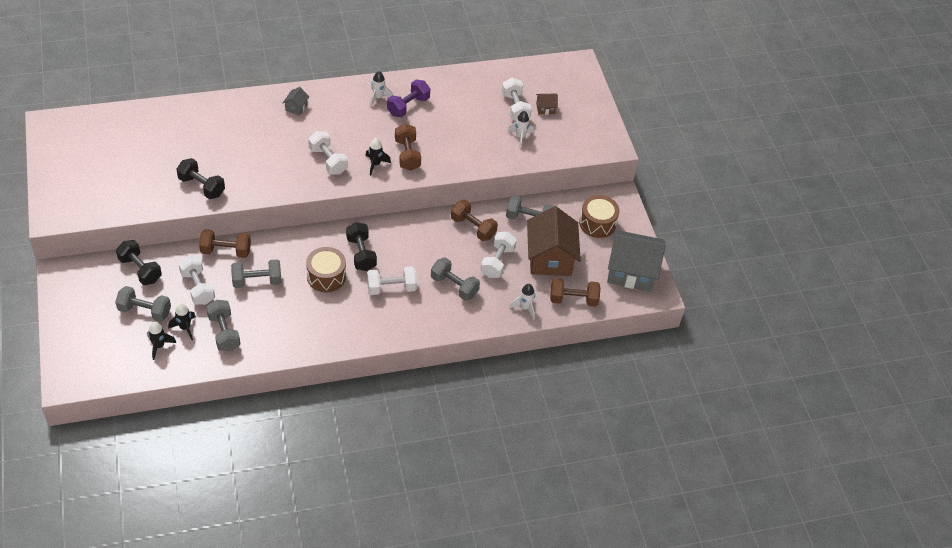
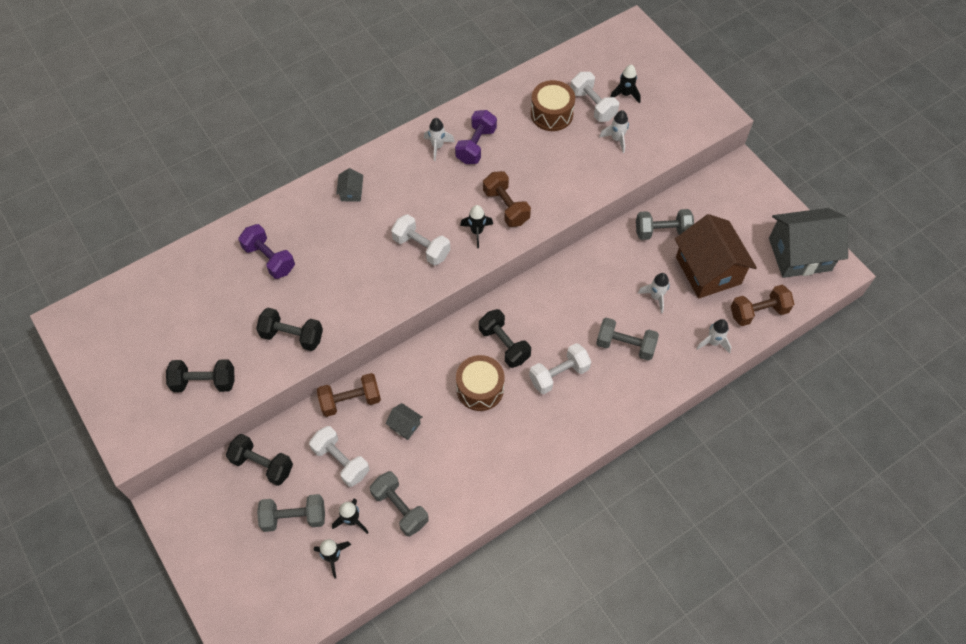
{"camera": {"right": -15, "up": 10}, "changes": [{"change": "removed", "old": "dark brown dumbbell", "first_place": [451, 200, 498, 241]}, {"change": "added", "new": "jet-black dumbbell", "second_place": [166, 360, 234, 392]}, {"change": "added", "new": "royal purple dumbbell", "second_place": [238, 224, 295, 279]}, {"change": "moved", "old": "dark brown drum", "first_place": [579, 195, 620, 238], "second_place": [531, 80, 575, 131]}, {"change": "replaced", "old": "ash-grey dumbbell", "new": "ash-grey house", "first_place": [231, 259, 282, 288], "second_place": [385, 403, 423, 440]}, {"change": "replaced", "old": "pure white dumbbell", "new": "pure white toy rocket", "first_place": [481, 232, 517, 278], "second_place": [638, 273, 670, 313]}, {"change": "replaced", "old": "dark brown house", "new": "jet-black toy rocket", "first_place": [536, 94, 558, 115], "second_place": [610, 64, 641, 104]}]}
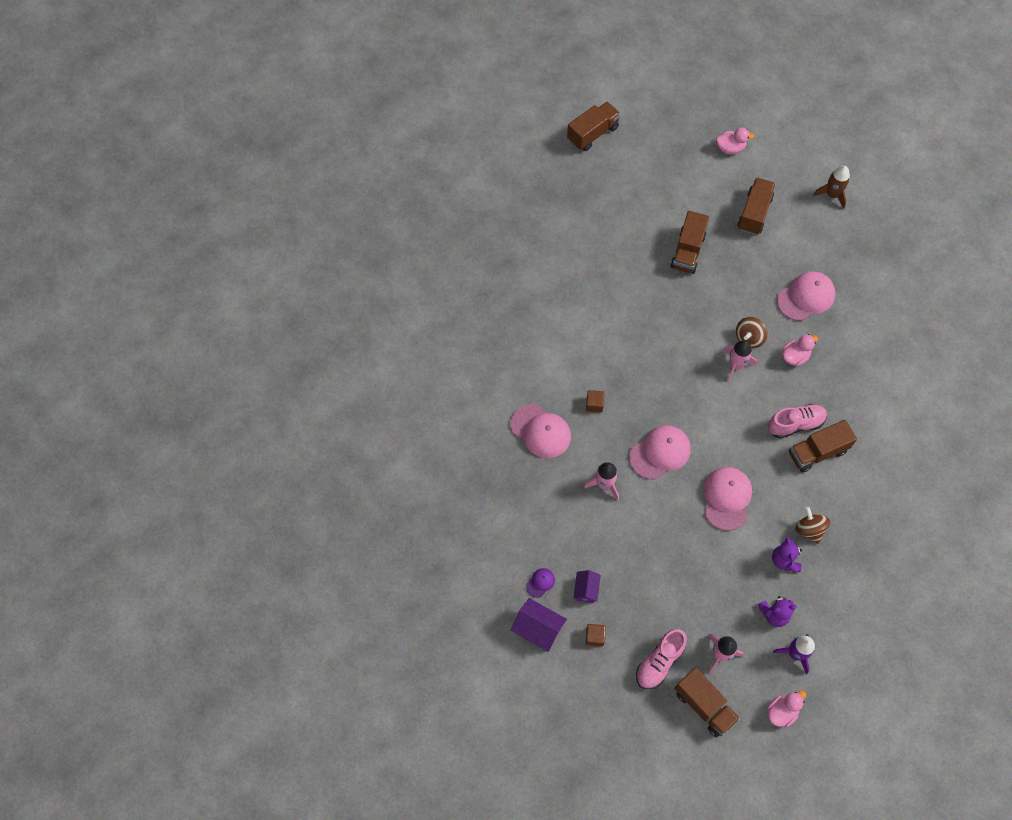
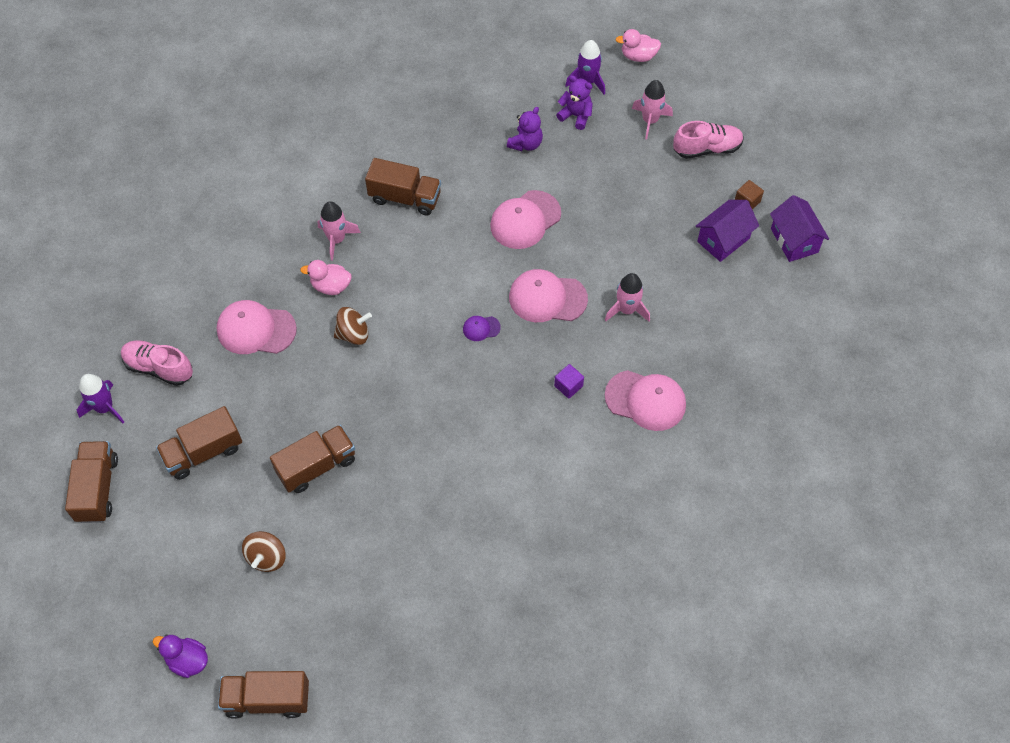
{"camera": {"right": -140, "up": -5}, "changes": [{"change": "removed", "old": "rosy toy duck", "first_place": [716, 128, 755, 154]}, {"change": "added", "new": "royal purple toy duck", "second_place": [153, 635, 208, 678]}, {"change": "moved", "old": "royal purple cap", "first_place": [526, 568, 555, 598], "second_place": [463, 316, 501, 341]}, {"change": "moved", "old": "dark brown lorry", "first_place": [674, 667, 740, 737], "second_place": [65, 441, 118, 523]}, {"change": "moved", "old": "rosy toy rocket", "first_place": [724, 340, 757, 382], "second_place": [318, 201, 361, 261]}, {"change": "moved", "old": "rosy lace-up shoe", "first_place": [768, 404, 827, 438], "second_place": [121, 340, 193, 386]}, {"change": "moved", "old": "dark brown toy top", "first_place": [795, 506, 830, 544], "second_place": [242, 531, 286, 572]}, {"change": "recoloured", "old": "dark brown cube", "new": "royal purple cube", "first_place": [586, 390, 605, 413], "second_place": [554, 364, 584, 399]}, {"change": "recoloured", "old": "dark brown toy rocket", "new": "royal purple toy rocket", "first_place": [813, 166, 850, 209], "second_place": [77, 374, 124, 423]}, {"change": "turned", "old": "rosy cap", "first_place": [511, 404, 571, 458], "second_place": [605, 370, 686, 431], "degrees": 120}, {"change": "resized", "old": "royal purple house", "first_place": [574, 570, 601, 603], "second_place": [696, 200, 759, 262], "factor": 1.55}]}
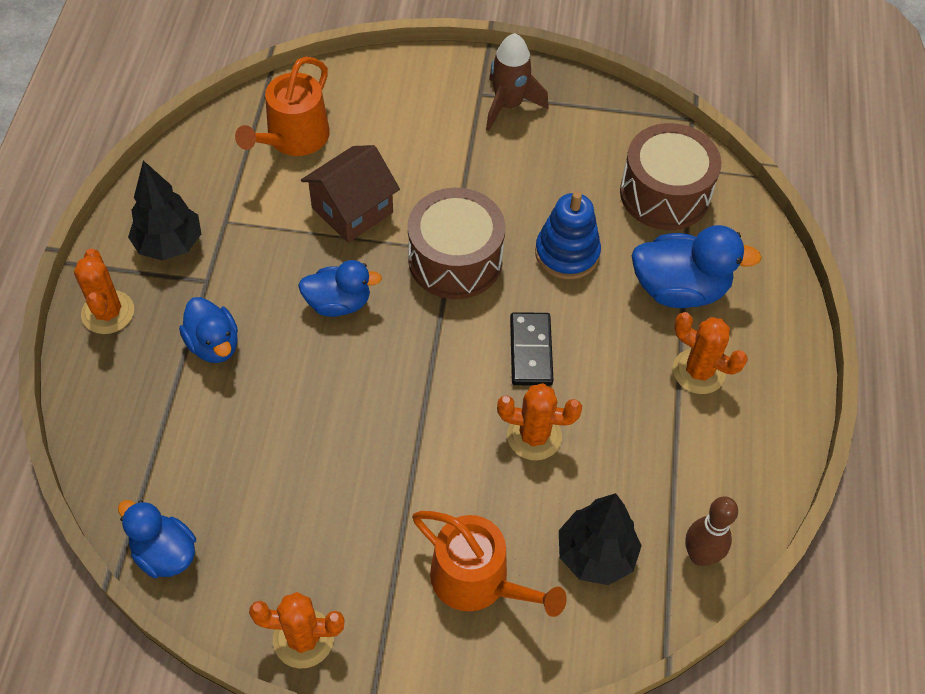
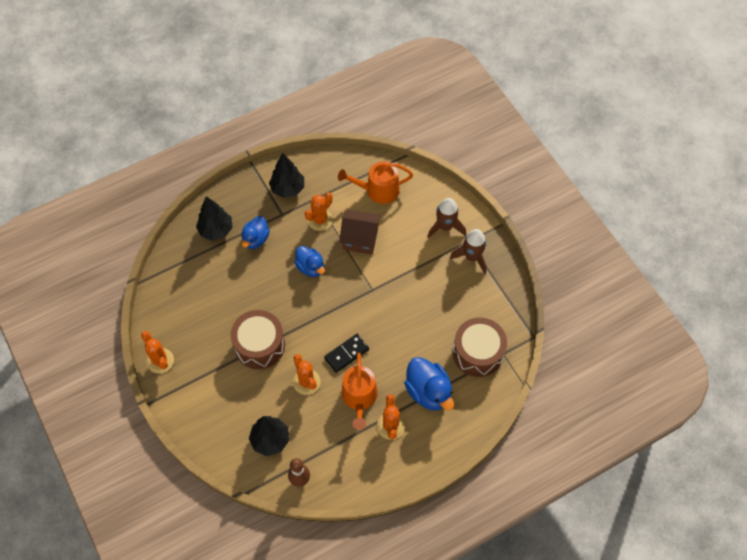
{"camera": {"right": 55, "up": 5}, "changes": [{"change": "removed", "old": "blue toy duck", "first_place": [118, 500, 196, 578]}, {"change": "removed", "old": "blue ring stacker", "first_place": [535, 192, 601, 279]}, {"change": "added", "new": "jet-black fir tree", "second_place": [196, 196, 233, 241]}, {"change": "added", "new": "dark brown toy rocket", "second_place": [427, 198, 466, 239]}, {"change": "moved", "old": "orange prickly plant", "first_place": [74, 248, 134, 334], "second_place": [305, 193, 333, 231]}, {"change": "moved", "old": "dark brown drum", "first_place": [408, 188, 505, 299], "second_place": [231, 310, 285, 369]}, {"change": "moved", "old": "orange watering pot", "first_place": [412, 511, 567, 617], "second_place": [341, 353, 378, 430]}]}
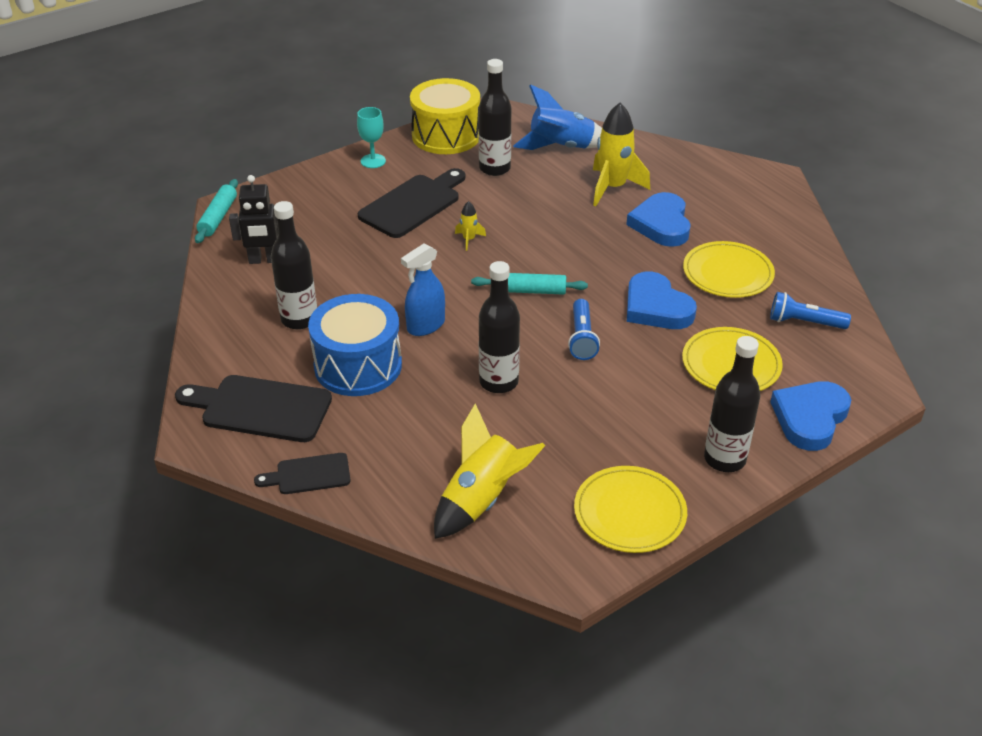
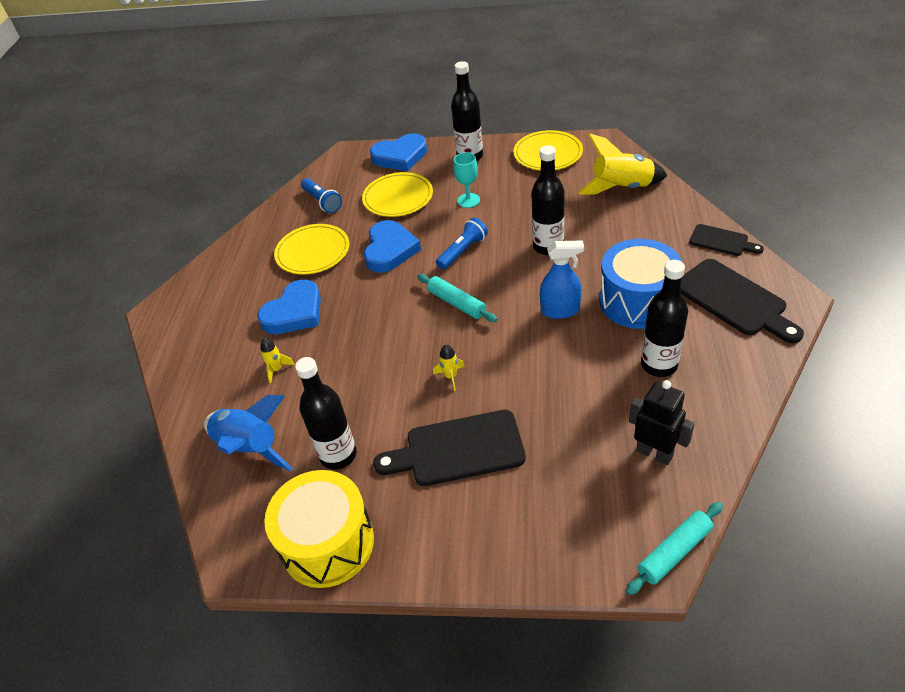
{"camera": {"right": -135, "up": 5}, "changes": [{"change": "moved", "old": "aqua goblet", "first_place": [357, 107, 386, 168], "second_place": [453, 152, 480, 208]}, {"change": "resized", "old": "bright yellow toy rocket", "first_place": [593, 103, 650, 206], "second_place": [260, 338, 295, 383], "factor": 0.46}]}
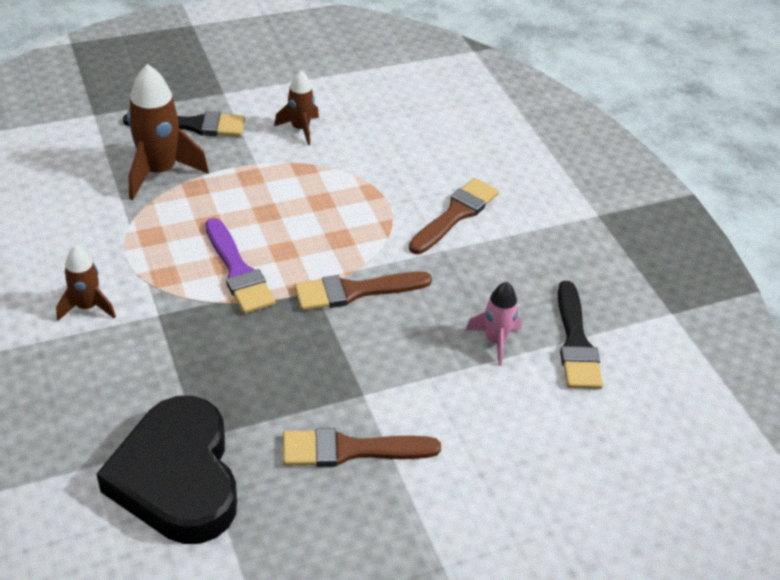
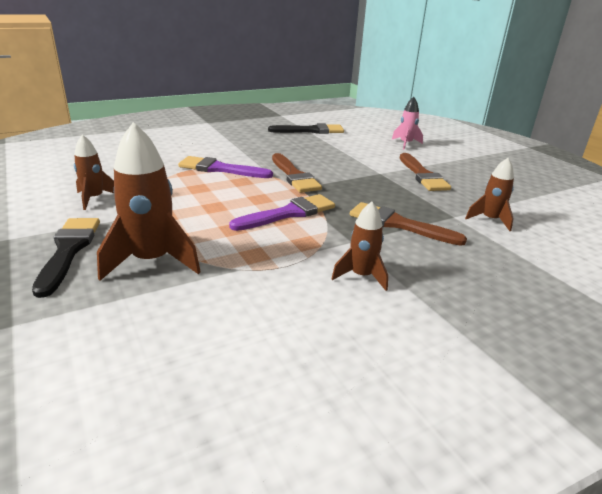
{"camera": {"right": -95, "up": -15}, "changes": [{"change": "added", "new": "royal purple paintbrush", "second_place": [178, 156, 273, 178]}, {"change": "moved", "old": "dark brown paintbrush", "first_place": [409, 178, 499, 254], "second_place": [350, 202, 467, 246]}, {"change": "moved", "old": "rosy toy rocket", "first_place": [465, 282, 522, 366], "second_place": [392, 97, 423, 150]}, {"change": "replaced", "old": "jet-black heart", "new": "dark brown toy rocket", "first_place": [97, 396, 237, 544], "second_place": [465, 158, 514, 231]}]}
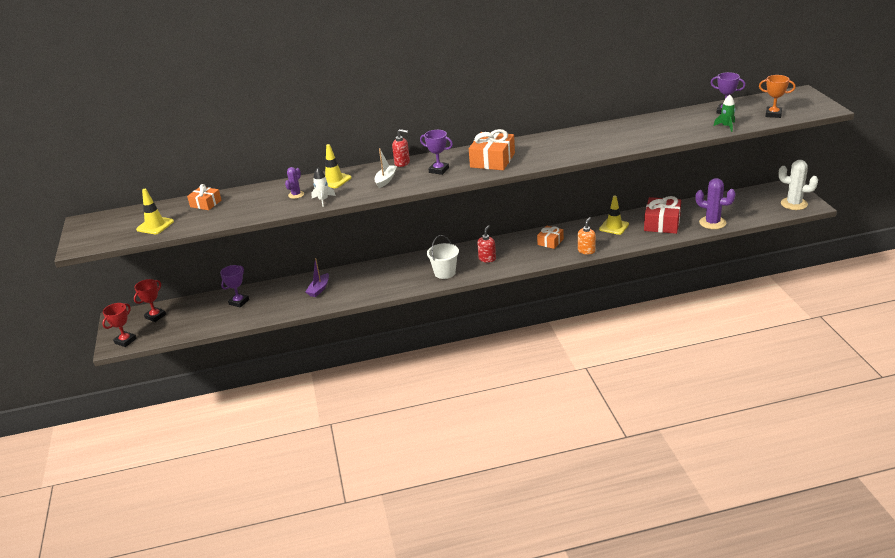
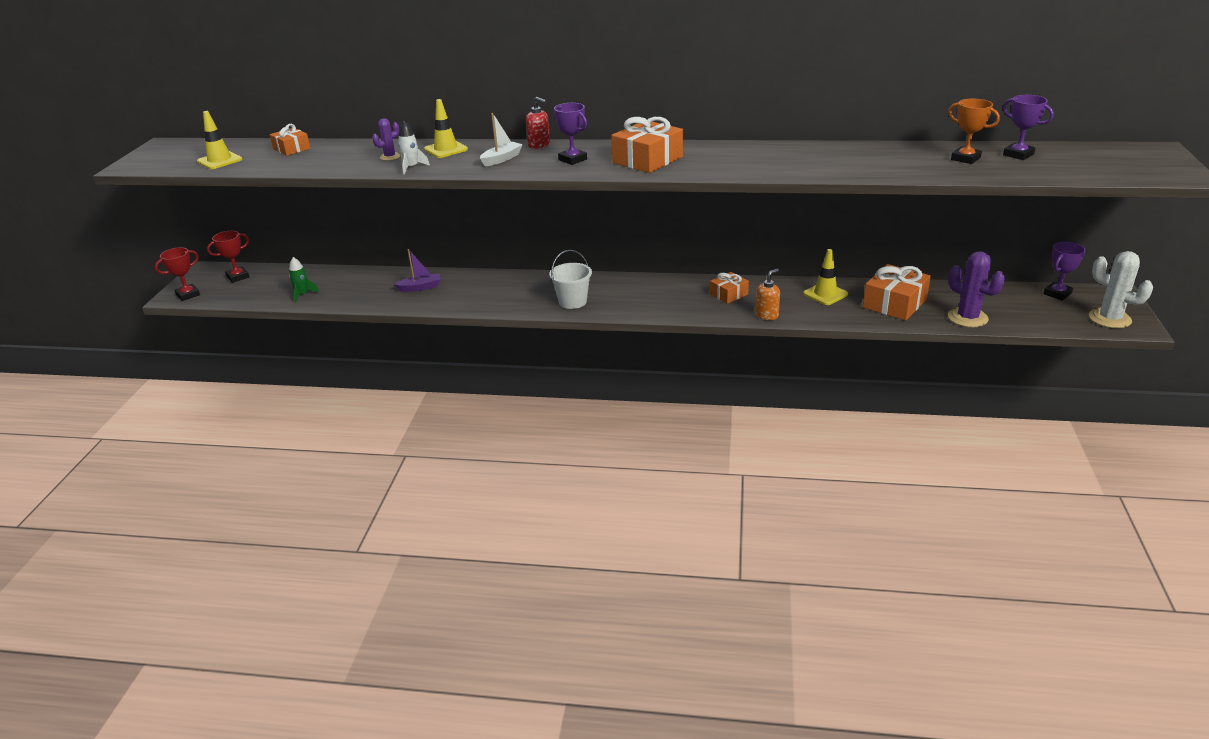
{"camera": {"right": 20, "up": 0}, "changes": [{"change": "removed", "old": "scarlet soap pump", "first_place": [477, 225, 496, 262]}, {"change": "moved", "old": "royal purple trophy", "first_place": [220, 265, 249, 308], "second_place": [1043, 242, 1085, 301]}, {"change": "moved", "old": "leaf-green toy rocket", "first_place": [714, 95, 736, 132], "second_place": [289, 257, 319, 303]}, {"change": "moved", "old": "orange trophy", "first_place": [759, 75, 796, 118], "second_place": [948, 99, 1000, 164]}, {"change": "recoloured", "old": "scarlet gift", "new": "orange gift", "first_place": [644, 196, 681, 234], "second_place": [863, 264, 931, 320]}, {"change": "turned", "old": "royal purple toy boat", "first_place": [306, 258, 329, 297], "second_place": [394, 249, 441, 292], "degrees": -150}]}
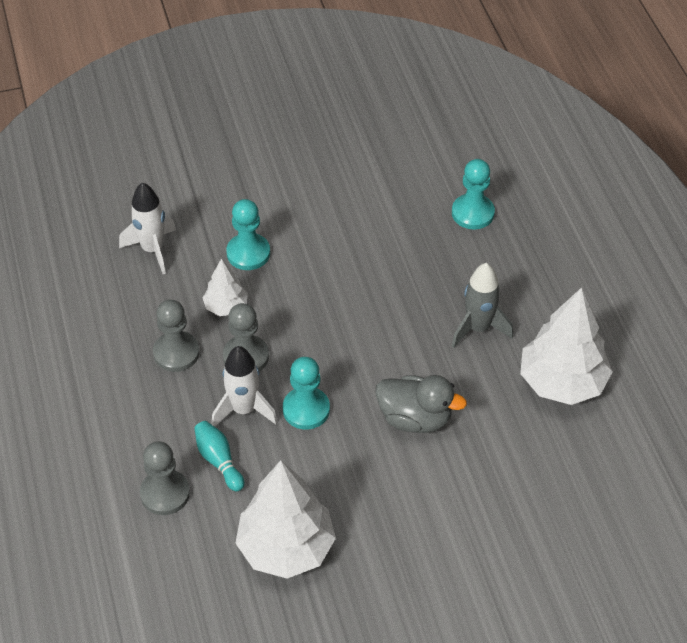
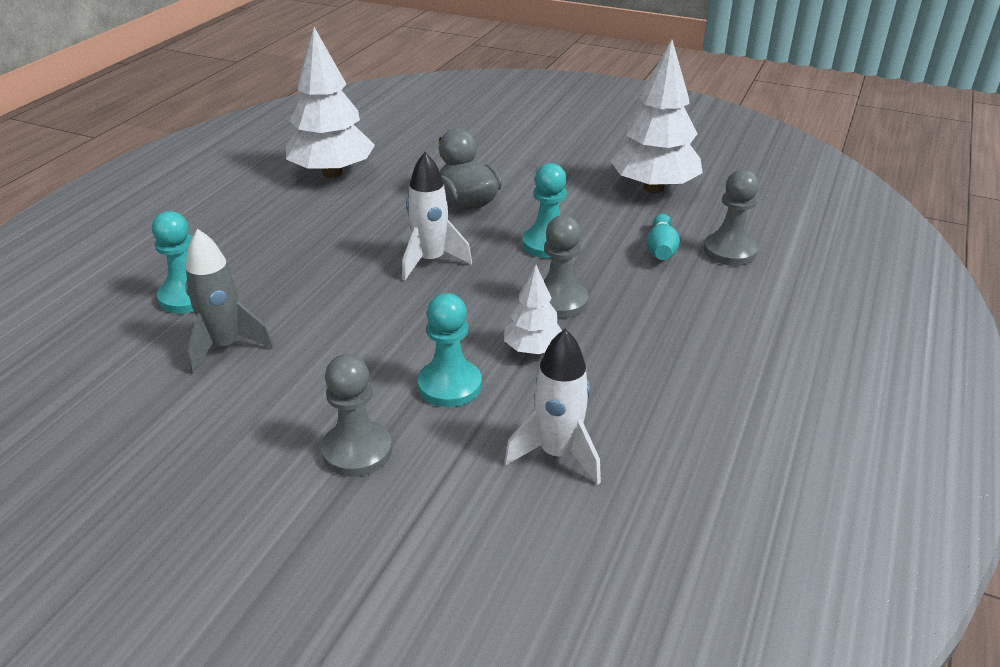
{"camera": {"right": -140, "up": -15}, "changes": [{"change": "moved", "old": "ash-grey game pawn", "first_place": [153, 300, 199, 372], "second_place": [321, 354, 392, 477]}, {"change": "moved", "old": "pure white toy rocket", "first_place": [211, 346, 278, 427], "second_place": [402, 152, 472, 280]}, {"change": "moved", "old": "ash-grey toy rocket", "first_place": [452, 263, 513, 348], "second_place": [185, 229, 274, 374]}]}
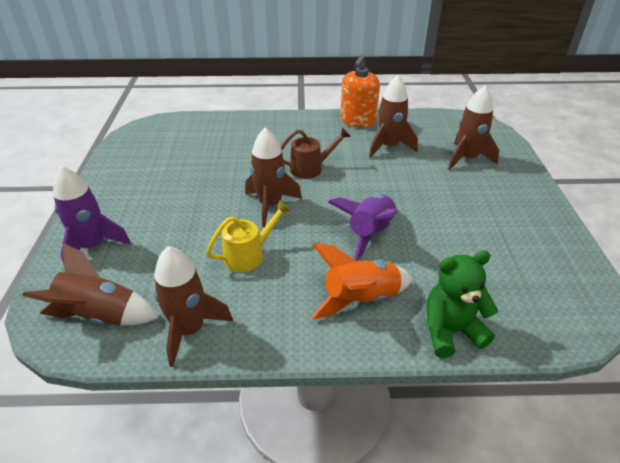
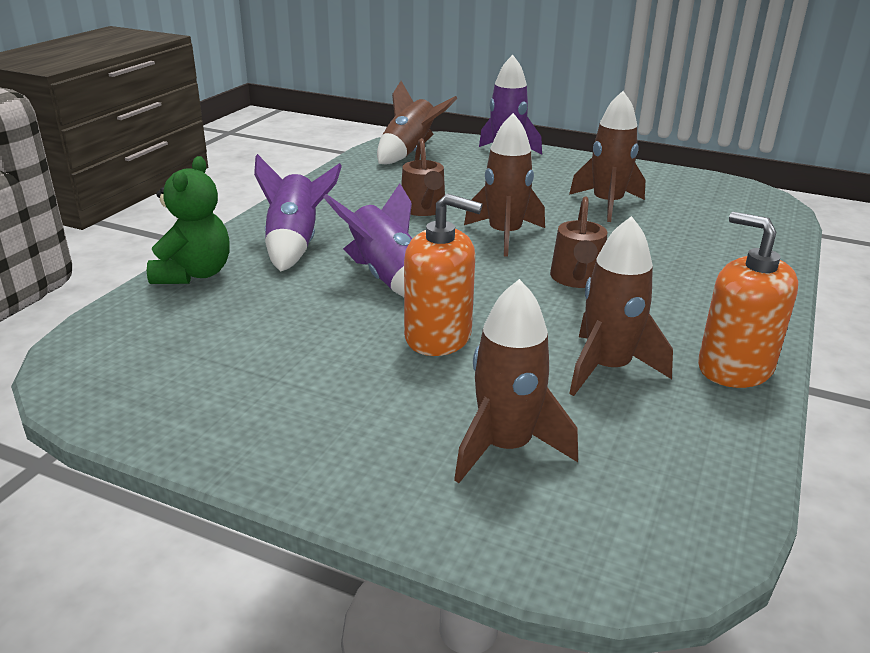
{"camera": {"right": 115, "up": -10}, "changes": [{"change": "added", "new": "orange soap pump", "second_place": [404, 193, 482, 356]}, {"change": "moved", "old": "dark brown toy rocket", "first_place": [154, 246, 233, 367], "second_place": [569, 91, 645, 222]}, {"change": "recoloured", "old": "bright yellow watering pot", "new": "dark brown watering pot", "first_place": [206, 200, 291, 272], "second_place": [401, 138, 445, 216]}, {"change": "recoloured", "old": "orange toy rocket", "new": "royal purple toy rocket", "first_place": [311, 243, 412, 319], "second_place": [254, 154, 342, 272]}]}
